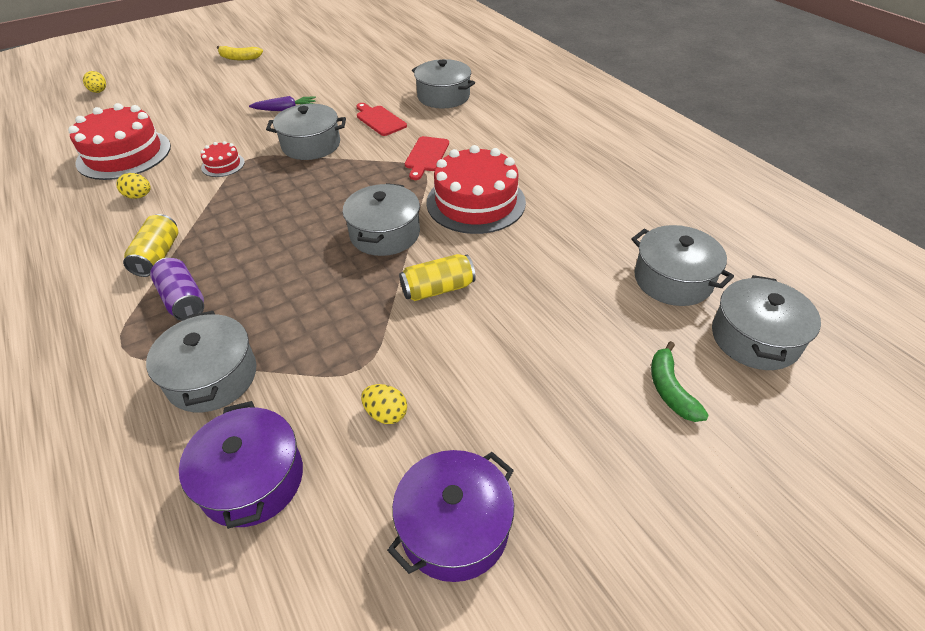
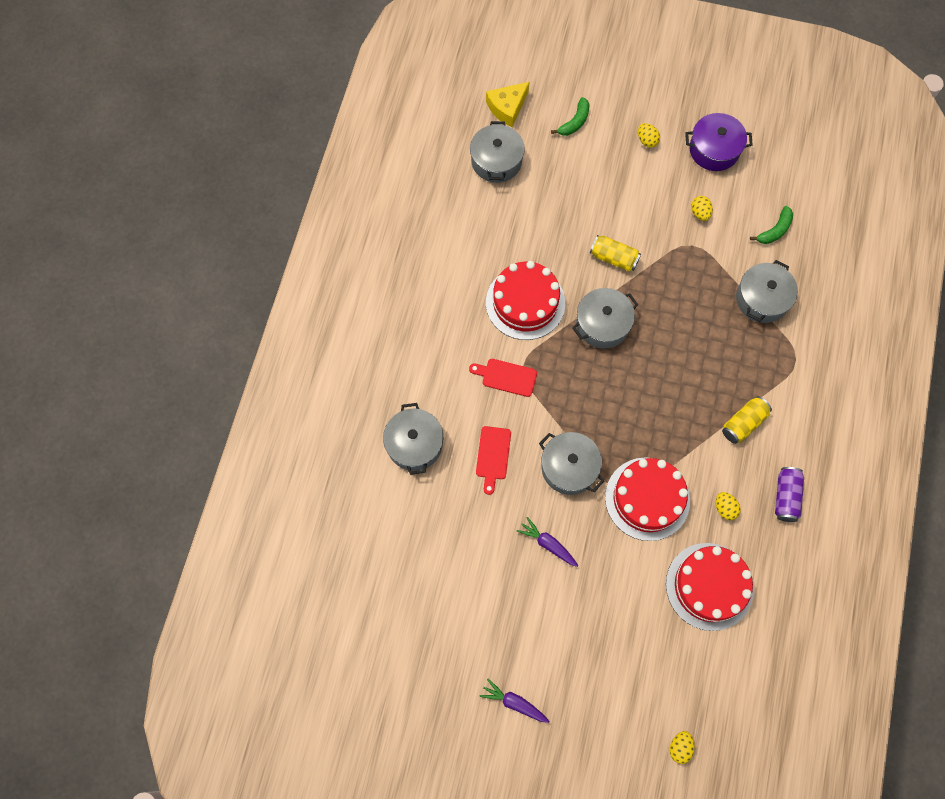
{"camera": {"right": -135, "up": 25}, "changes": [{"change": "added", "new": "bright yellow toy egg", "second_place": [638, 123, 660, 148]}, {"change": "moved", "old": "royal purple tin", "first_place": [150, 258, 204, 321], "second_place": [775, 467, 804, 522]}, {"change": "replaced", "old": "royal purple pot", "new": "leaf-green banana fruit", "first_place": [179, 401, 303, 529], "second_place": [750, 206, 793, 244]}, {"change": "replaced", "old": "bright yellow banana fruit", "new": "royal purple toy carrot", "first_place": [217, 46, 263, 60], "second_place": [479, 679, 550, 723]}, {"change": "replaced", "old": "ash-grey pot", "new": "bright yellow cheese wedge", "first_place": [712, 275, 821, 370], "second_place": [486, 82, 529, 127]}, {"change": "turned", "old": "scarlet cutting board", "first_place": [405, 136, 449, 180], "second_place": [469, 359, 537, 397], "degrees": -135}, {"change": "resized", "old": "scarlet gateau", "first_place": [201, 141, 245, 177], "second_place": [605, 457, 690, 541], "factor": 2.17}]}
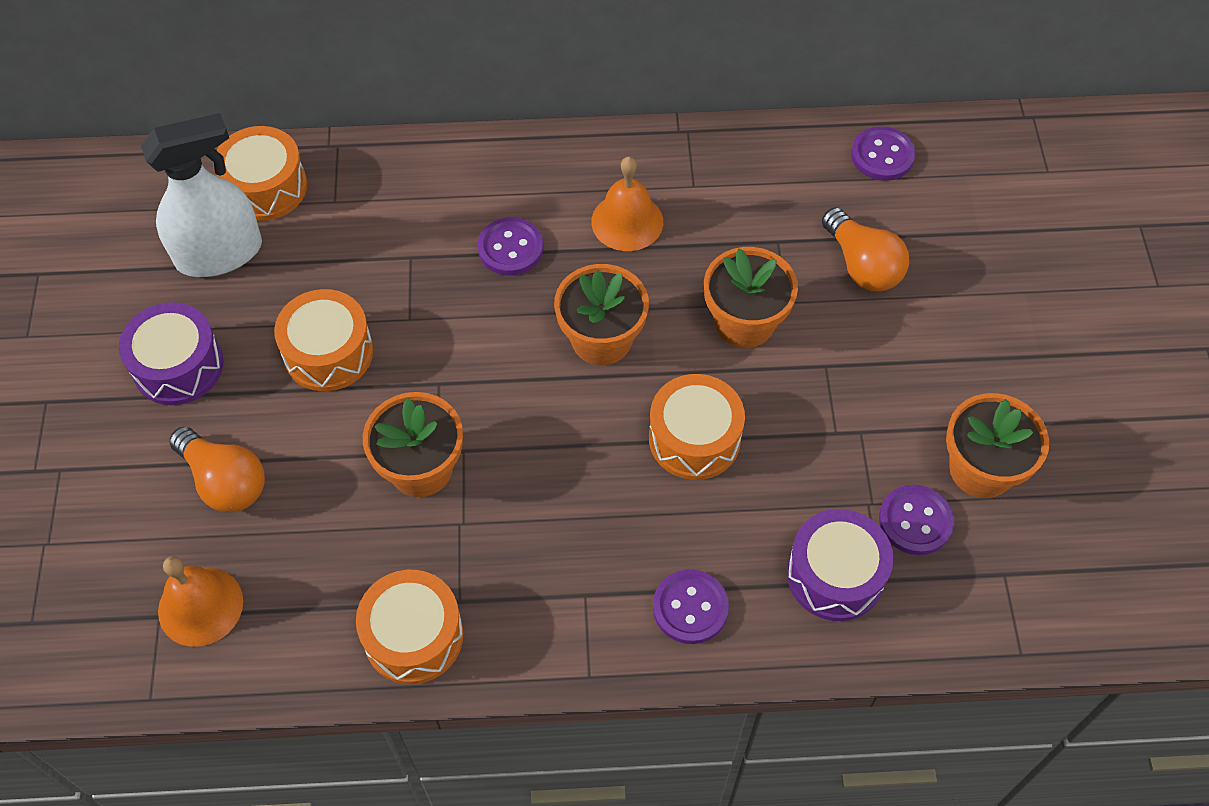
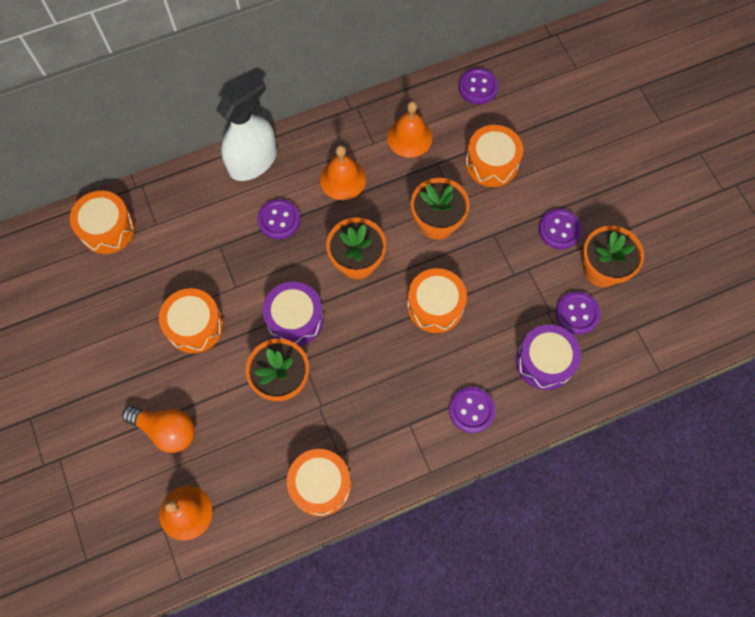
{"camera": {"right": -20, "up": 10}, "changes": [{"change": "added", "new": "orange bell", "second_place": [387, 101, 432, 158]}, {"change": "added", "new": "royal purple shirt button", "second_place": [539, 209, 582, 249]}, {"change": "moved", "old": "royal purple drum", "first_place": [119, 302, 224, 405], "second_place": [263, 282, 324, 346]}, {"change": "moved", "old": "pure white spray bottle", "first_place": [141, 113, 262, 277], "second_place": [216, 75, 277, 181]}, {"change": "replaced", "old": "orange bulb", "new": "orange drum", "first_place": [822, 207, 909, 291], "second_place": [465, 125, 523, 187]}]}
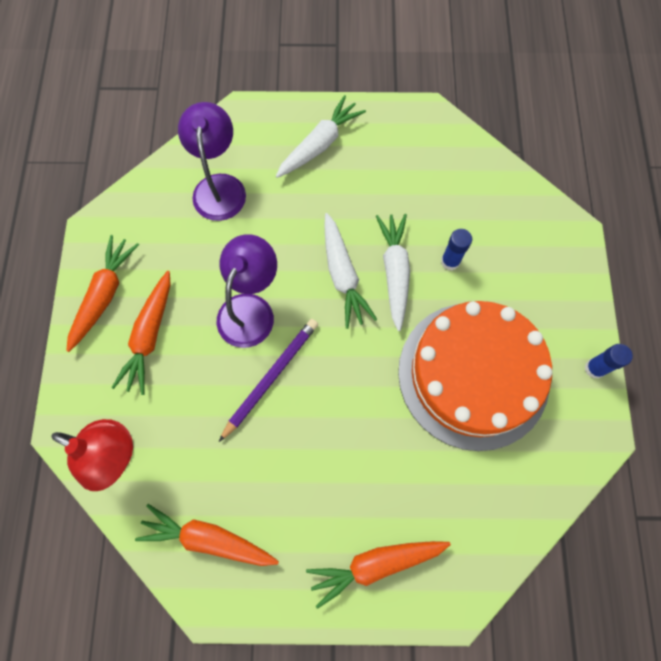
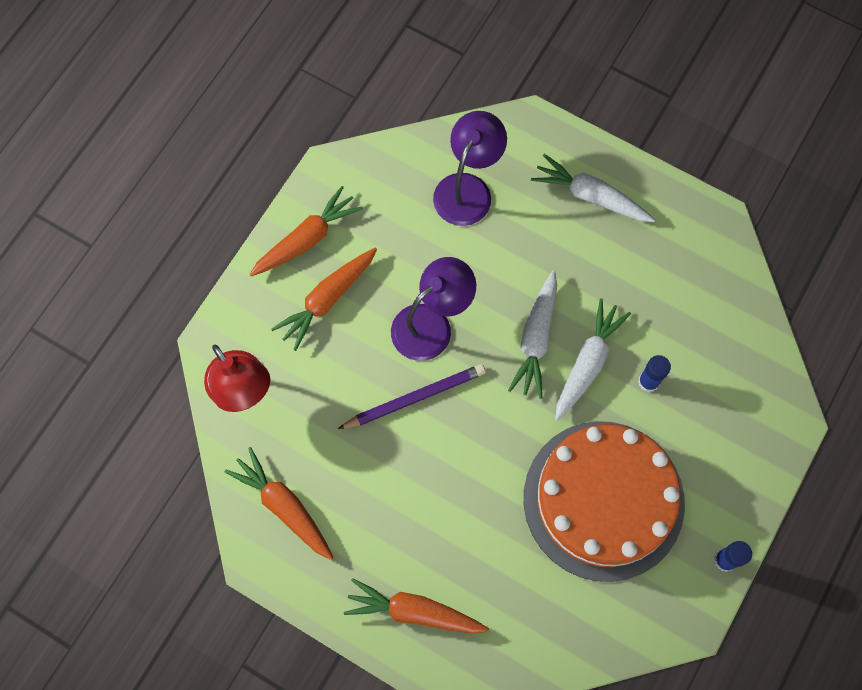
{"camera": {"right": 30, "up": 0}, "changes": [{"change": "turned", "old": "pure white toy carrot", "first_place": [276, 95, 366, 178], "second_place": [531, 154, 655, 222], "degrees": -135}]}
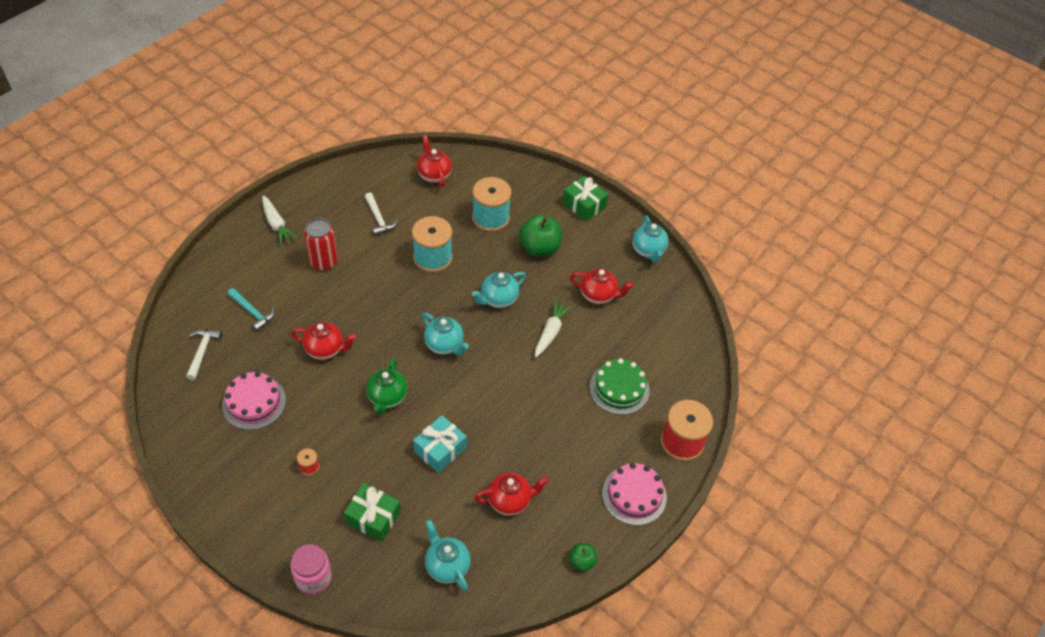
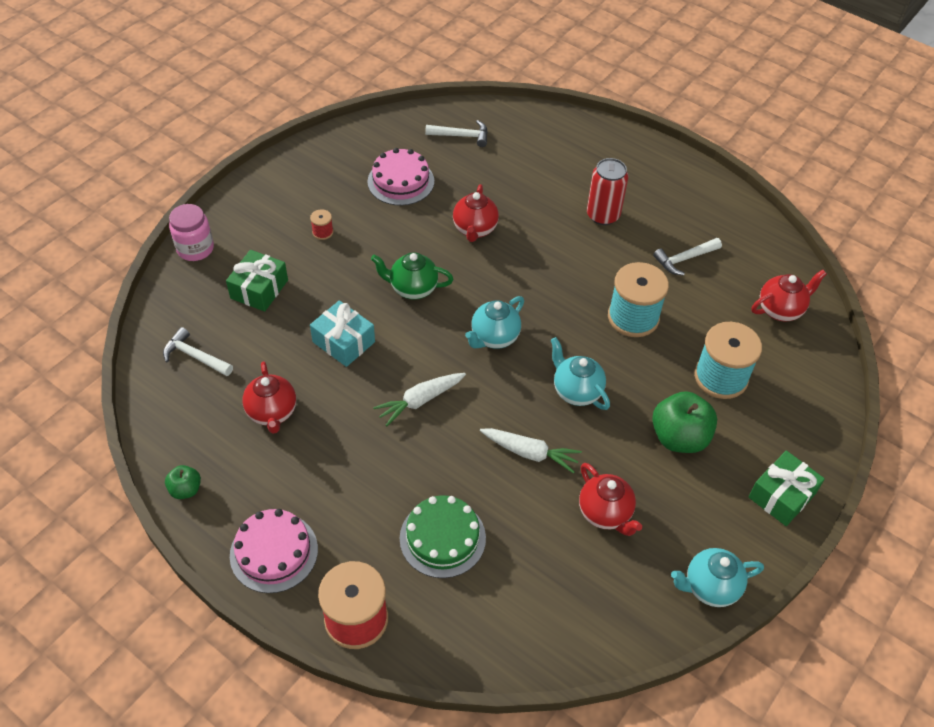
{"camera": {"right": 90, "up": 0}, "changes": [{"change": "removed", "old": "aqua claw hammer", "first_place": [227, 288, 275, 332]}, {"change": "moved", "old": "pure white toy carrot", "first_place": [262, 195, 298, 245], "second_place": [373, 373, 466, 426]}, {"change": "replaced", "old": "aqua teapot", "new": "pure white claw hammer", "first_place": [425, 519, 471, 591], "second_place": [163, 327, 233, 376]}, {"change": "turned", "old": "scarlet teapot", "first_place": [570, 268, 634, 304], "second_place": [579, 463, 642, 536], "degrees": -45}]}
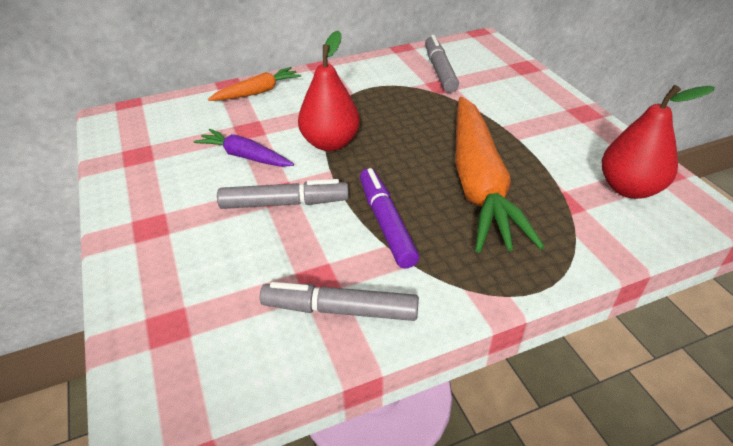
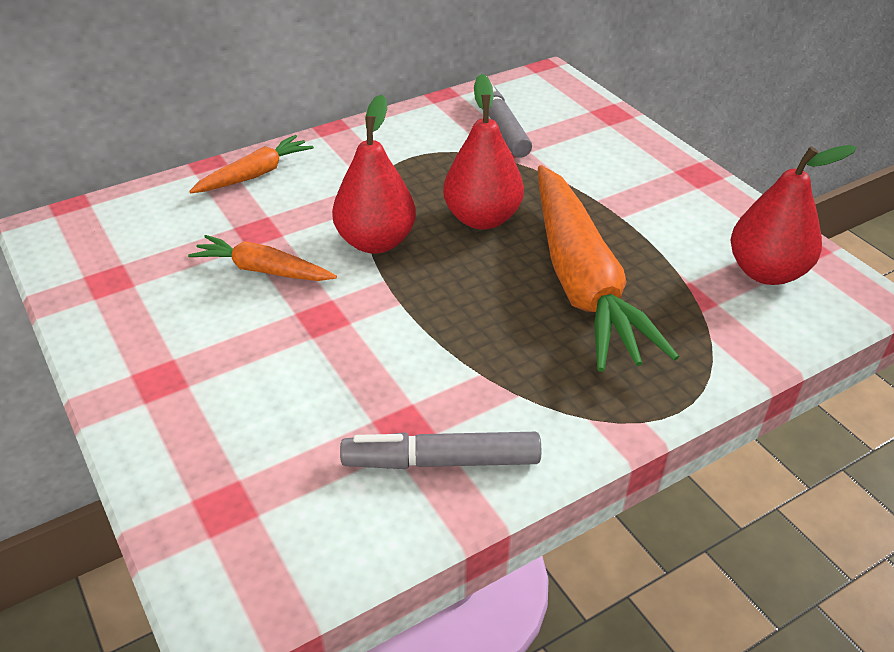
{"camera": {"right": -10, "up": 0}, "changes": [{"change": "removed", "old": "ash-grey marker", "first_place": [217, 179, 349, 209]}, {"change": "removed", "old": "royal purple marker", "first_place": [360, 168, 419, 269]}, {"change": "added", "new": "scarlet pear", "second_place": [443, 74, 524, 230]}, {"change": "recoloured", "old": "royal purple toy carrot", "new": "orange toy carrot", "first_place": [194, 129, 294, 167], "second_place": [188, 235, 337, 281]}]}
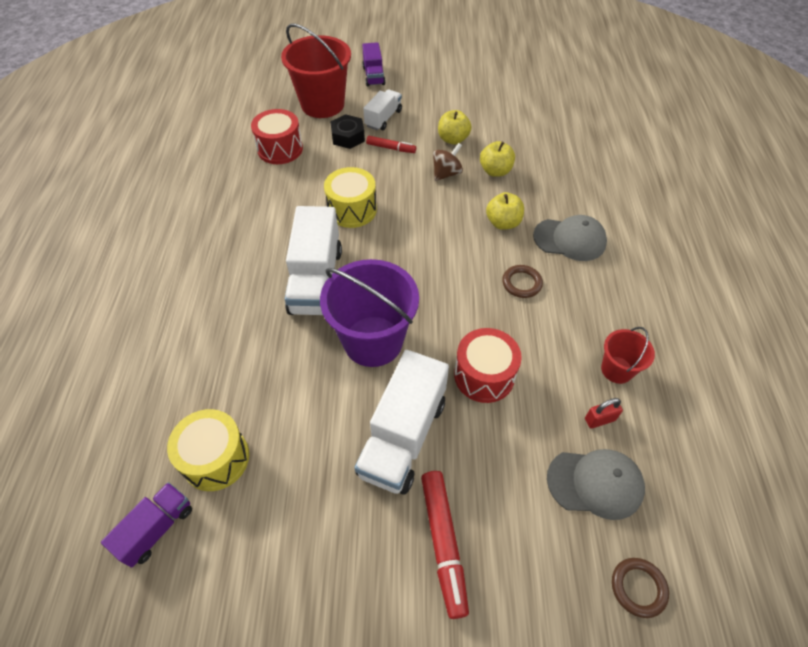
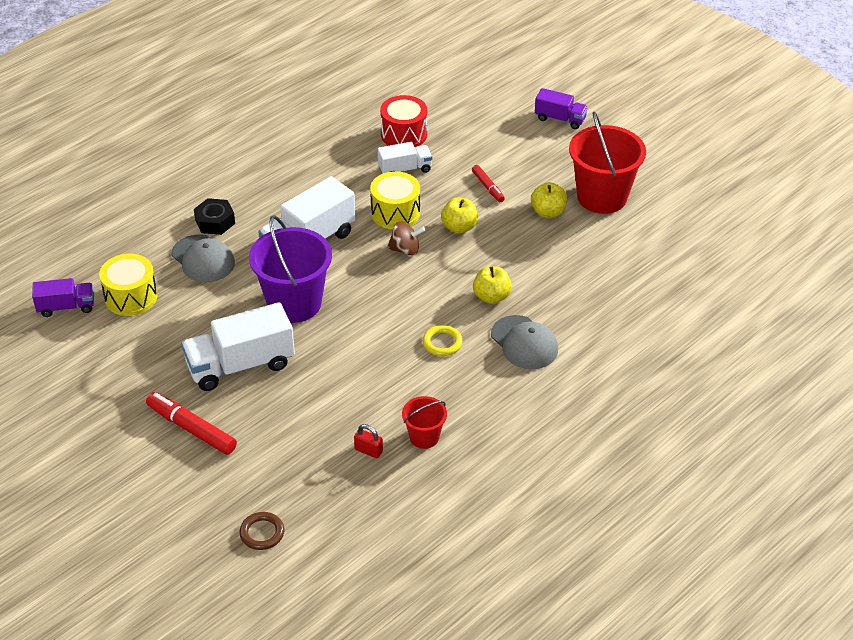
{"camera": {"right": 45, "up": -10}, "changes": [{"change": "removed", "old": "scarlet drum", "first_place": [454, 328, 522, 403]}, {"change": "moved", "old": "scarlet sand bucket", "first_place": [281, 23, 351, 118], "second_place": [569, 112, 646, 214]}, {"change": "moved", "old": "jet-black nut", "first_place": [330, 114, 365, 149], "second_place": [194, 198, 235, 235]}, {"change": "moved", "old": "pure white lorry", "first_place": [363, 89, 402, 131], "second_place": [378, 142, 432, 174]}, {"change": "moved", "old": "dark brown toy top", "first_place": [433, 143, 463, 181], "second_place": [387, 221, 426, 256]}, {"change": "moved", "old": "bright yellow apple fruit", "first_place": [480, 141, 515, 177], "second_place": [441, 198, 478, 234]}, {"change": "moved", "old": "ash-grey cap", "first_place": [547, 449, 645, 520], "second_place": [172, 235, 235, 282]}, {"change": "recoloured", "old": "dark brown hoop", "new": "bright yellow hoop", "first_place": [502, 265, 543, 298], "second_place": [423, 325, 463, 356]}, {"change": "turned", "old": "royal purple lorry", "first_place": [362, 42, 386, 87], "second_place": [535, 88, 588, 129], "degrees": -105}, {"change": "turned", "old": "scarlet marker", "first_place": [421, 471, 469, 619], "second_place": [146, 392, 237, 455], "degrees": 90}]}
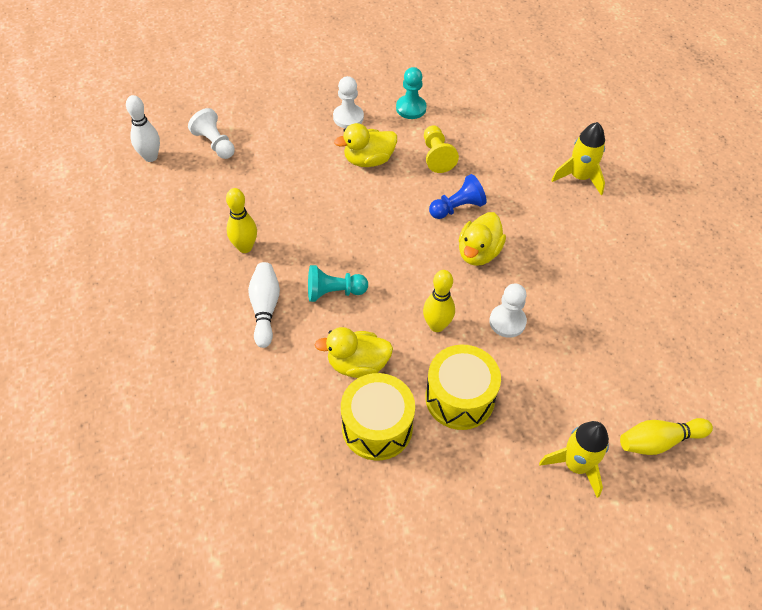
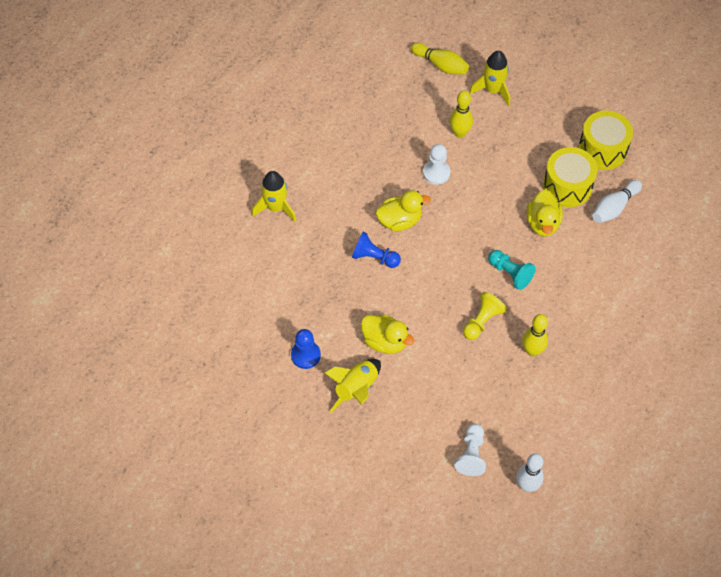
{"camera": {"right": -130, "up": 5}, "changes": [{"change": "moved", "old": "pure white bowling pin", "first_place": [248, 262, 280, 348], "second_place": [592, 180, 642, 223]}, {"change": "moved", "old": "bright yellow bowling pin", "first_place": [423, 270, 455, 332], "second_place": [450, 91, 473, 138]}, {"change": "moved", "old": "bright yellow game pawn", "first_place": [424, 125, 459, 173], "second_place": [463, 292, 507, 340]}, {"change": "moved", "old": "bright yellow drum", "first_place": [425, 345, 501, 430], "second_place": [579, 111, 633, 170]}, {"change": "replaced", "old": "pure white game pawn", "new": "bright yellow toy rocket", "first_place": [333, 76, 364, 128], "second_place": [324, 359, 381, 413]}, {"change": "recoloured", "old": "aqua game pawn", "new": "blue game pawn", "first_place": [396, 67, 427, 119], "second_place": [291, 329, 321, 369]}, {"change": "turned", "old": "bright yellow toy duck", "first_place": [315, 327, 393, 378], "second_place": [527, 189, 563, 237], "degrees": 45}]}
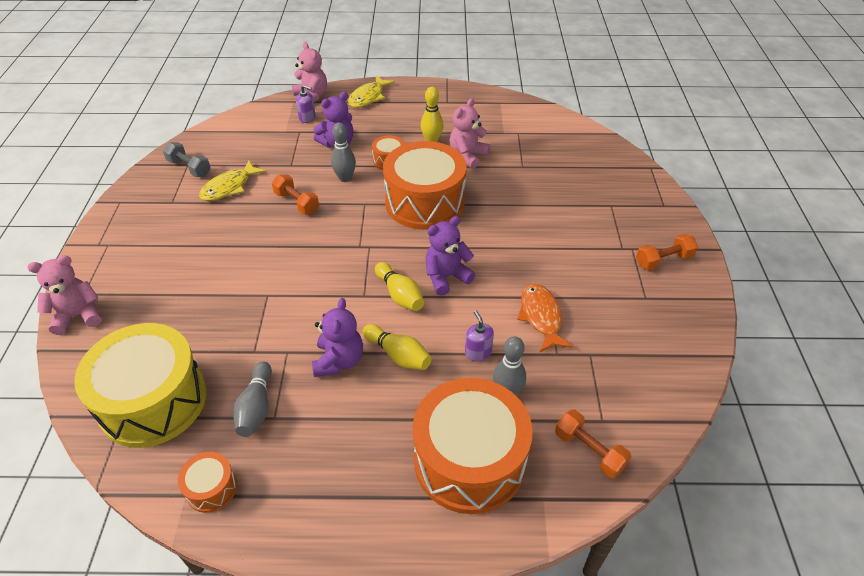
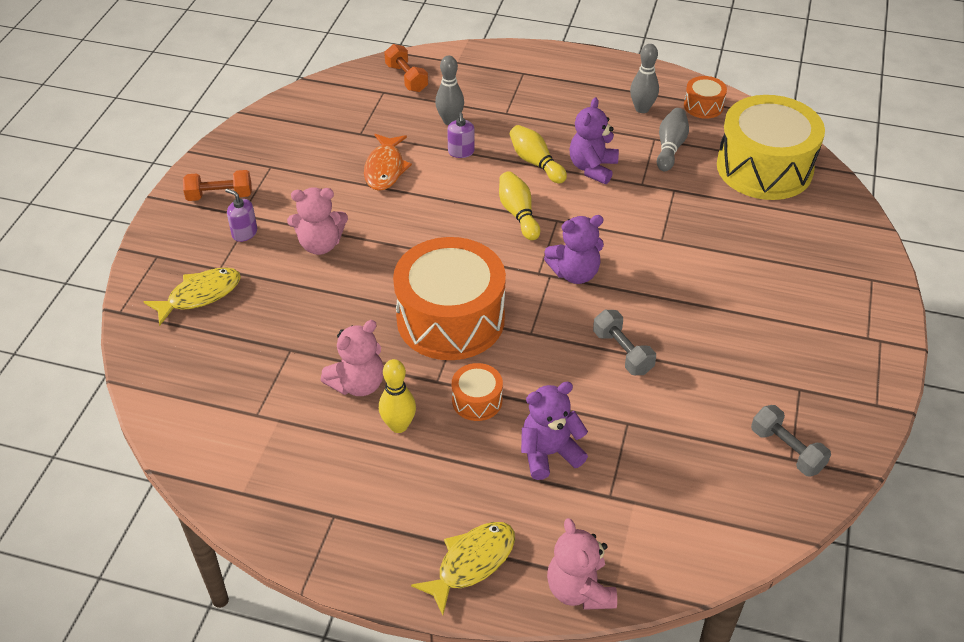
{"camera": {"right": -165, "up": 0}, "changes": [{"change": "removed", "old": "orange drum", "first_place": [413, 378, 532, 514]}, {"change": "moved", "old": "rosy teddy", "first_place": [28, 255, 101, 335], "second_place": [287, 187, 348, 255]}, {"change": "moved", "old": "bright yellow fish", "first_place": [199, 160, 266, 201], "second_place": [143, 267, 241, 326]}, {"change": "moved", "old": "royal purple soap pump", "first_place": [296, 85, 316, 123], "second_place": [225, 189, 257, 242]}, {"change": "moved", "old": "ash-grey bowling pin", "first_place": [331, 123, 356, 182], "second_place": [630, 44, 659, 113]}, {"change": "moved", "old": "royal purple teddy", "first_place": [425, 216, 475, 296], "second_place": [544, 215, 604, 284]}, {"change": "recoloured", "old": "orange dumbbell", "new": "ash-grey dumbbell", "first_place": [272, 174, 319, 215], "second_place": [593, 310, 656, 375]}]}
